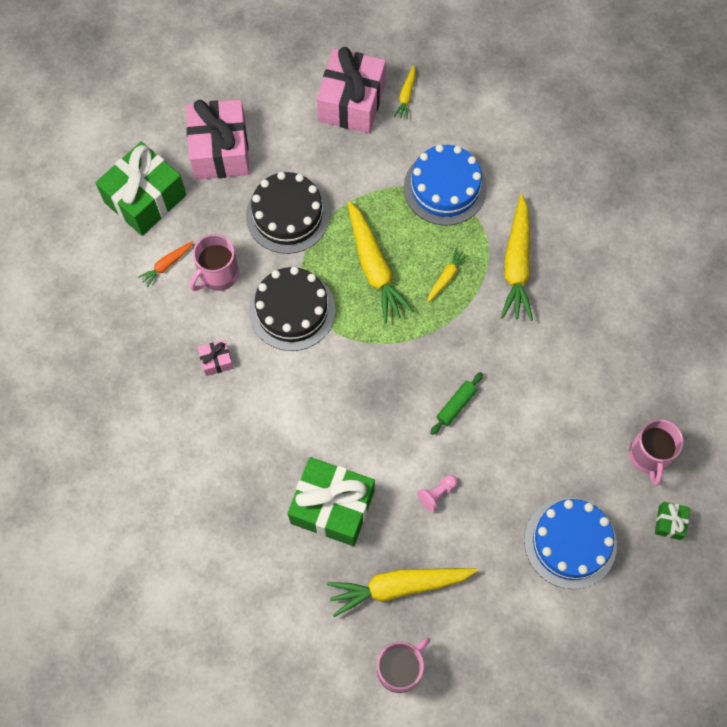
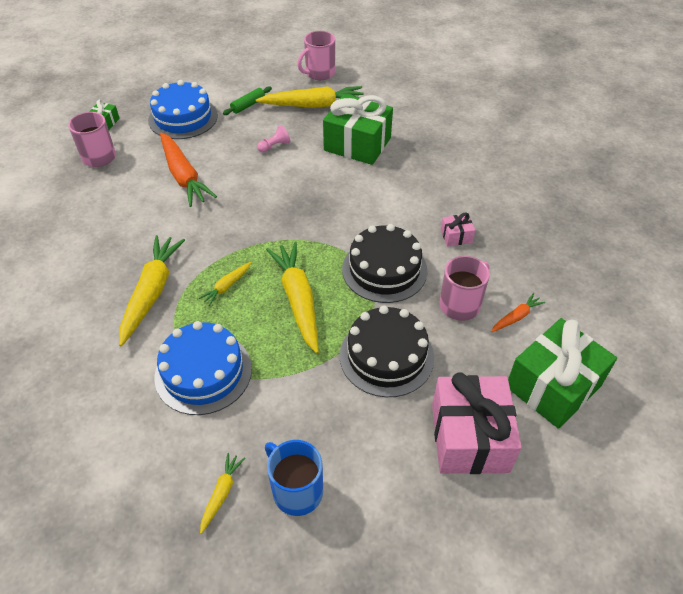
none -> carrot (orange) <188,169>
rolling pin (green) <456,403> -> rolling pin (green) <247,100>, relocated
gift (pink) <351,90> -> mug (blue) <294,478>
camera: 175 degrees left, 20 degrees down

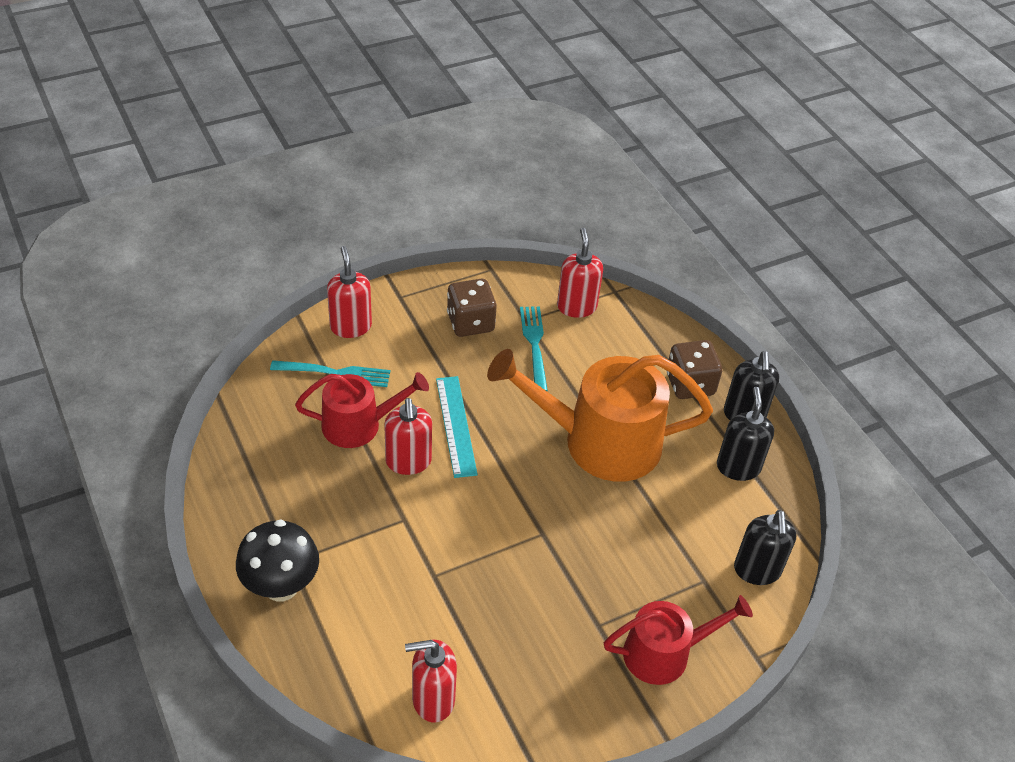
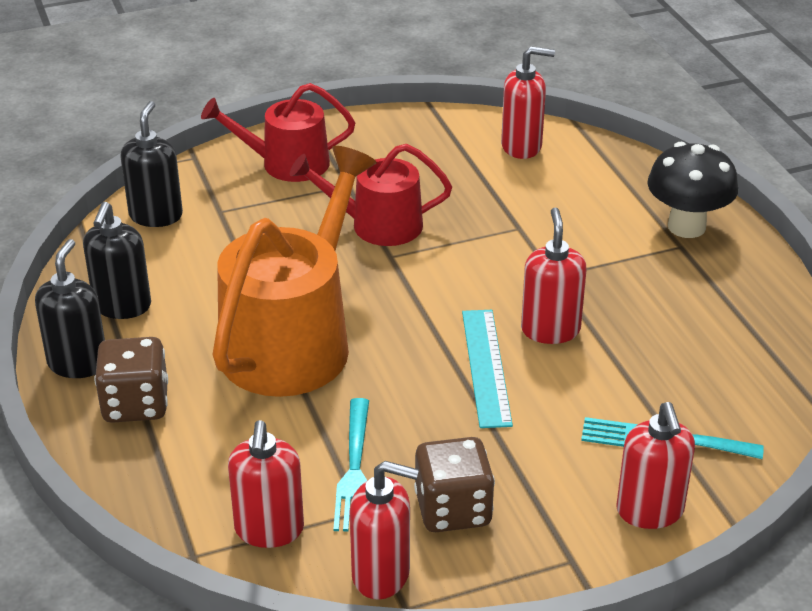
none -> soap dispenser (red) <384,530>
watering can (red) <362,410> -> watering can (red) <371,195>, relocated
watering can (orange) <600,415> -> watering can (orange) <294,271>, 75 degrees counterclockwise
camera: 170 degrees left, 10 degrees down

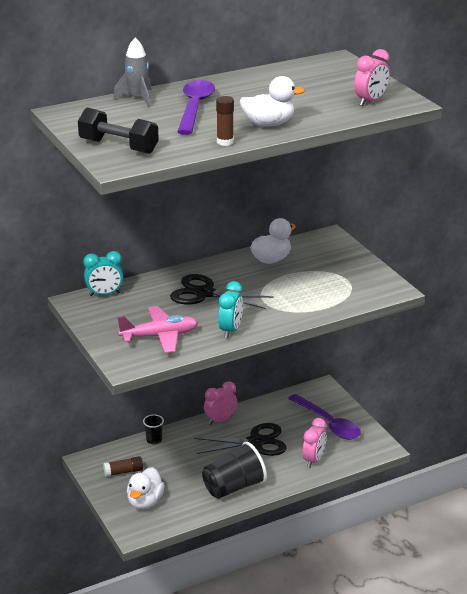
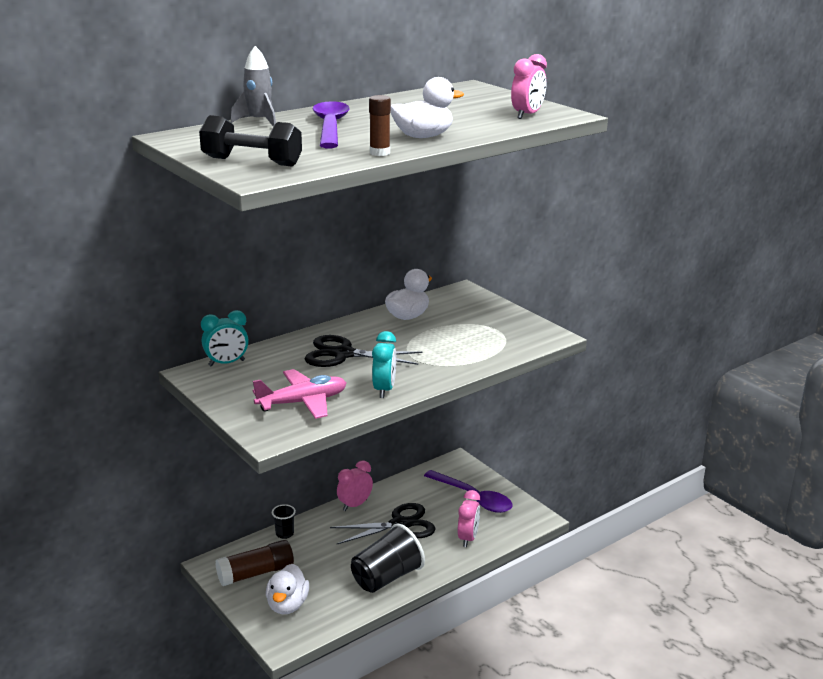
glue stick (brown) <123,466> -> glue stick (brown) <254,563>, x1.66
camera: 10 degrees left, 5 degrees down

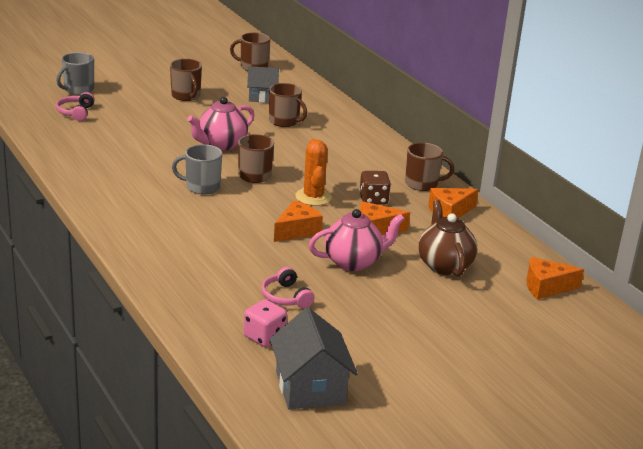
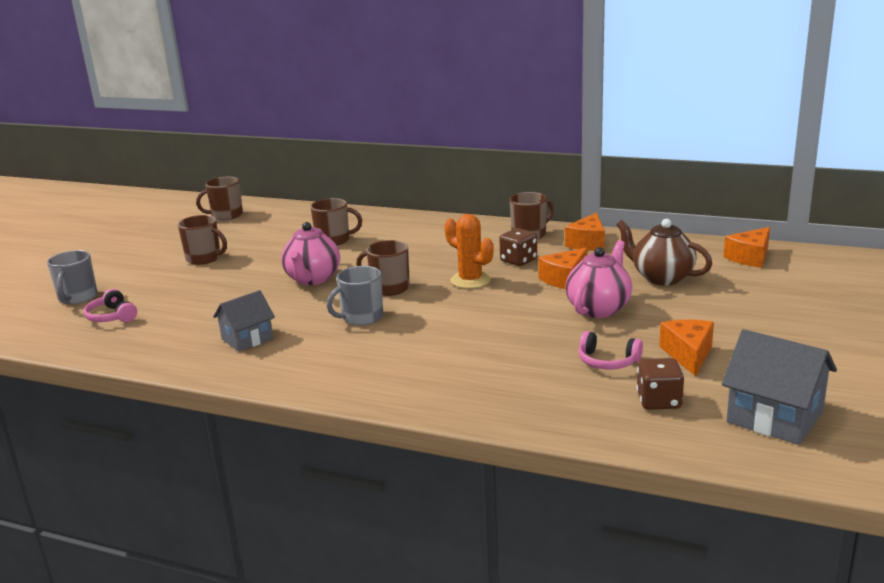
house (grey) <263,84> -> house (grey) <244,321>, relocated
cheese (orange) <298,221> -> cheese (orange) <686,348>, relocated
dice (pink) <265,323> -> dice (brown) <660,384>
camera: 35 degrees left, 5 degrees down

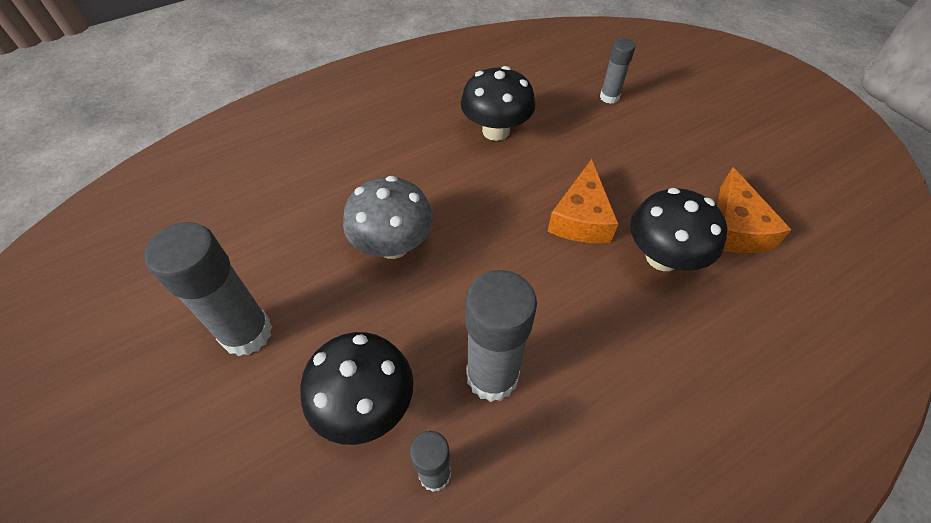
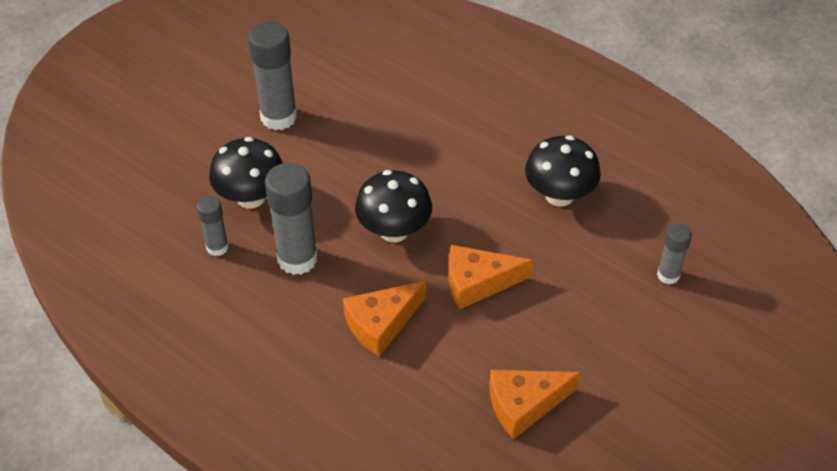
mushroom (grey) <388,217> -> none
none -> cheese (orange) <384,319>
mushroom (black) <678,229> -> mushroom (black) <393,206>, relocated
camera: 70 degrees right, 5 degrees down

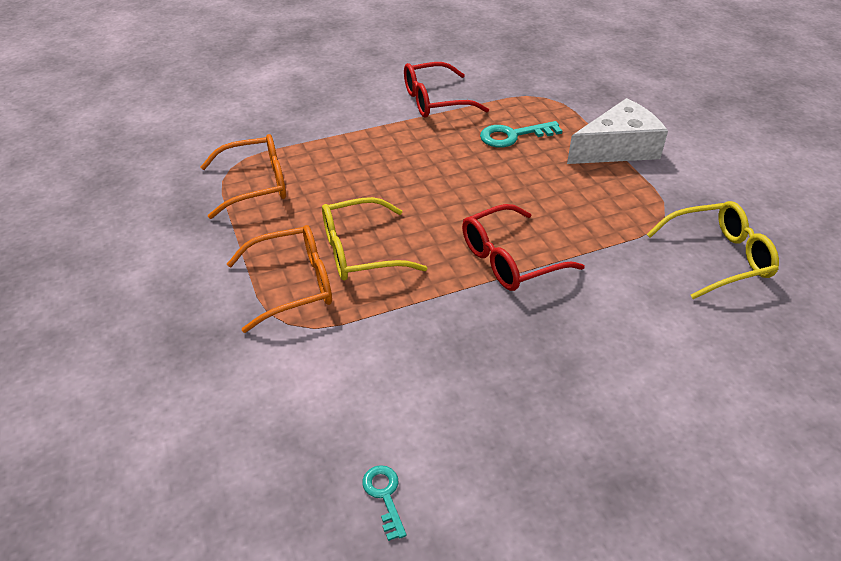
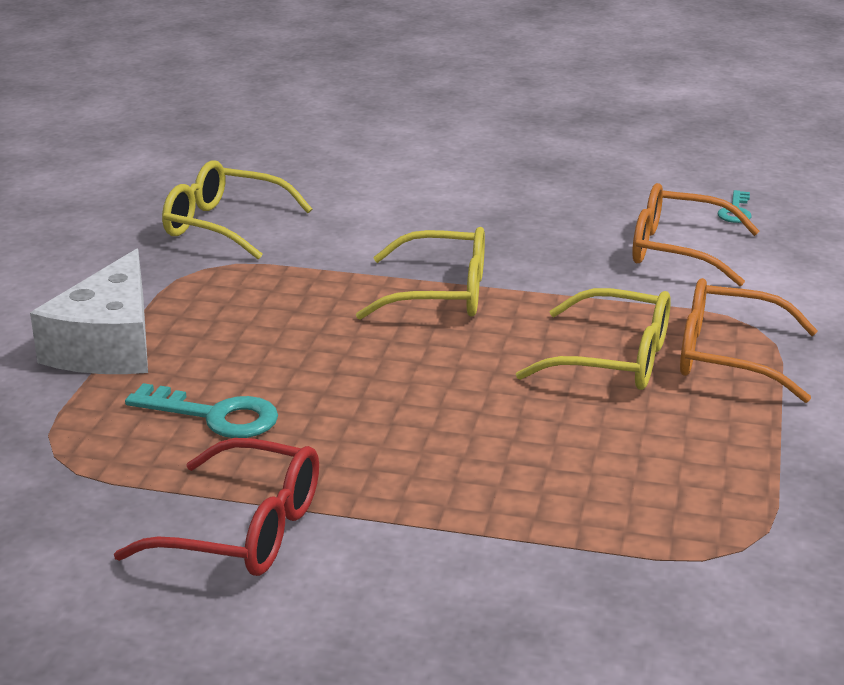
glasses (orange) <243,176> -> glasses (orange) <696,234>, relocated
glasses (red) <523,247> -> glasses (yellow) <420,273>
cheese (white) <617,131> -> cheese (white) <89,311>, 90 degrees counterclockwise
camera: 145 degrees left, 15 degrees down

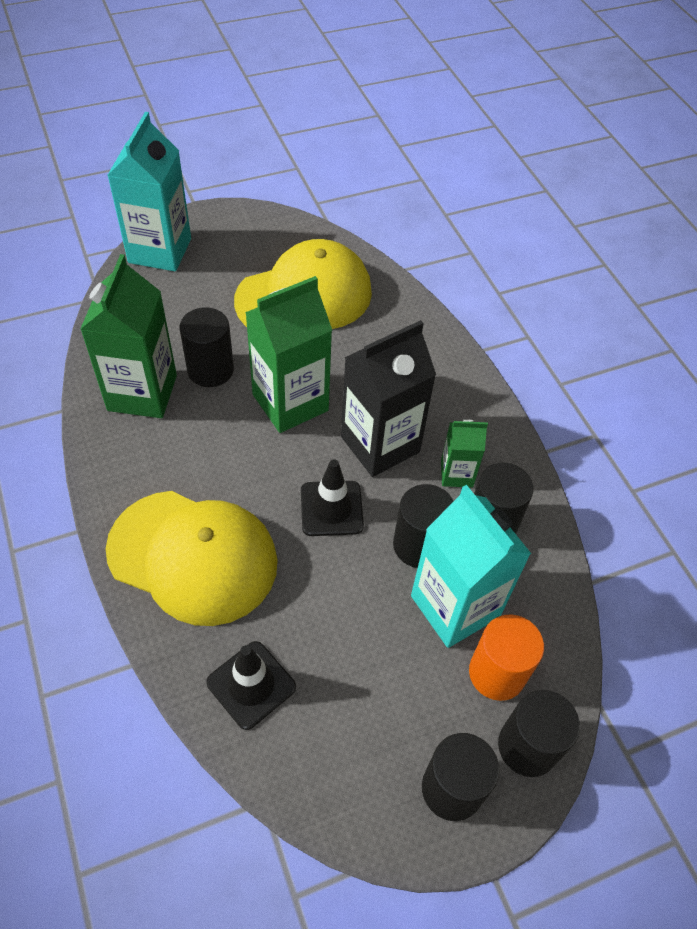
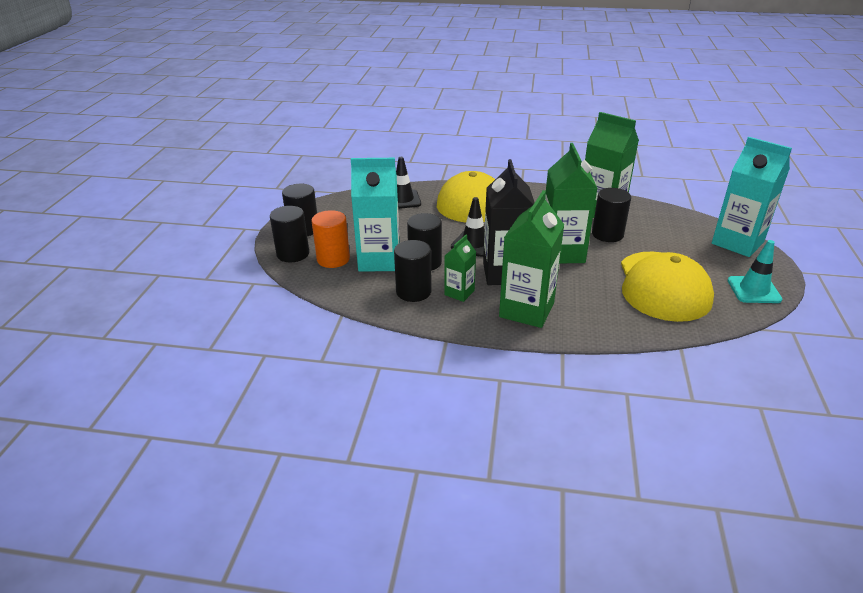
none -> carton (green) <531,259>
none -> traffic cone (turquoise) <755,271>
camera: 125 degrees right, 20 degrees down

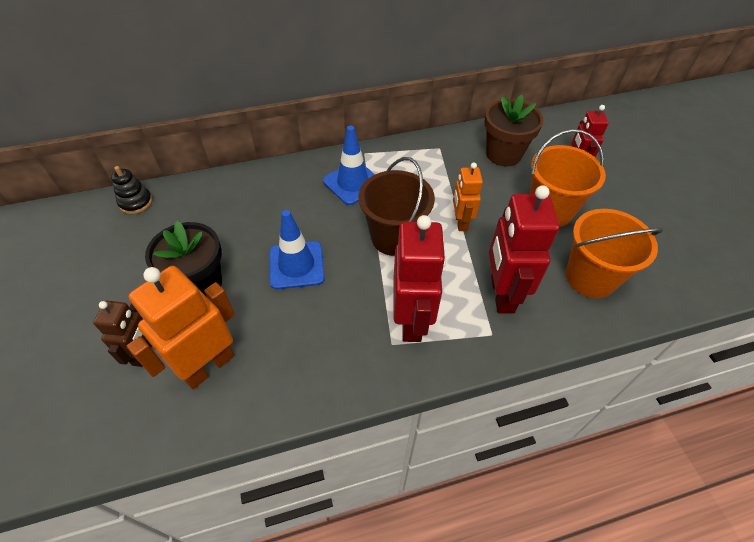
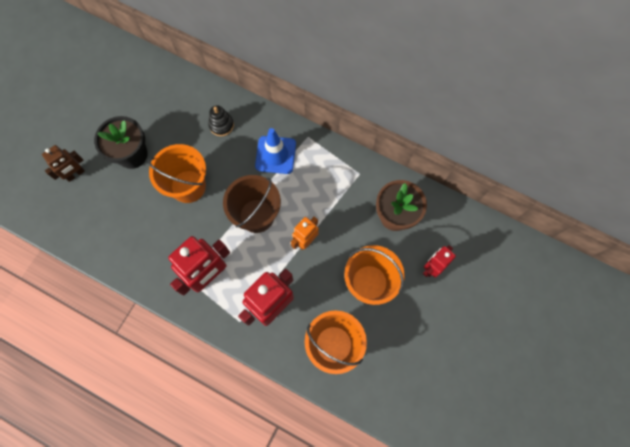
robot (orange) <181,327> -> none
stacking toy (black) <131,190> -> stacking toy (black) <221,120>, relocated
traffic cone (blue) <297,249> -> bucket (orange) <177,173>
camera: 45 degrees right, 20 degrees up

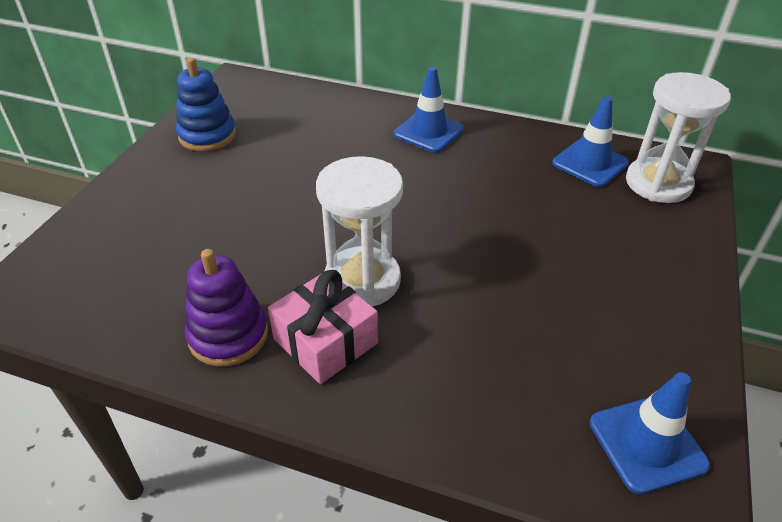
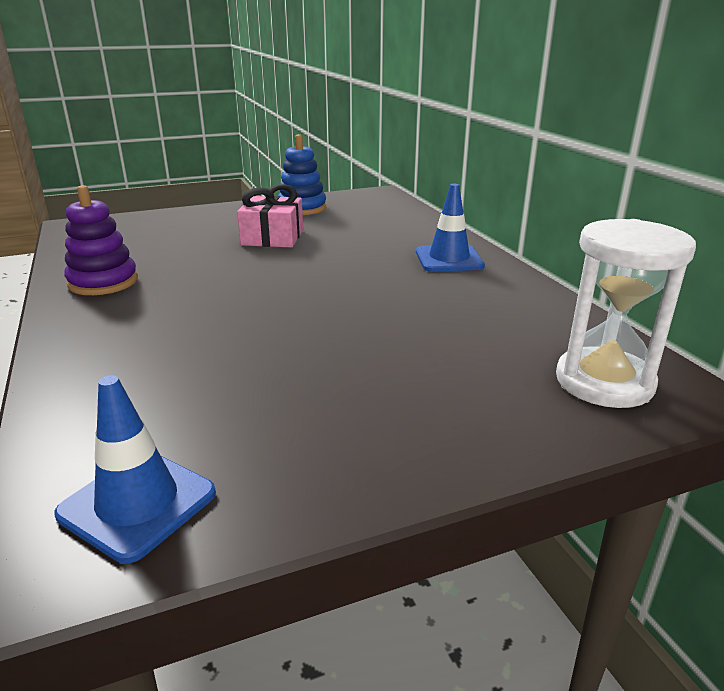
hourglass (white) <359,231> -> none
traffic cone (blue) <590,141> -> none
gift (pink) <323,327> -> gift (pink) <270,215>, relocated
camera: 50 degrees right, 15 degrees down

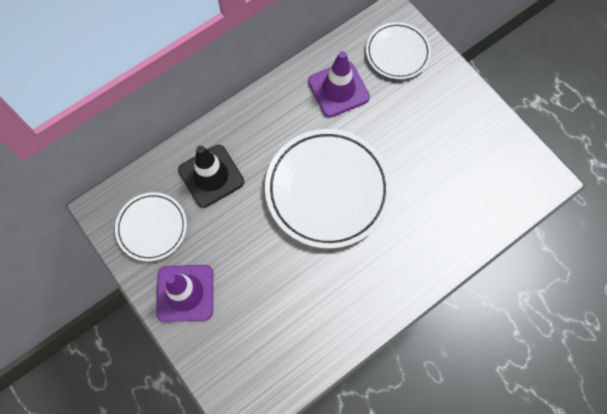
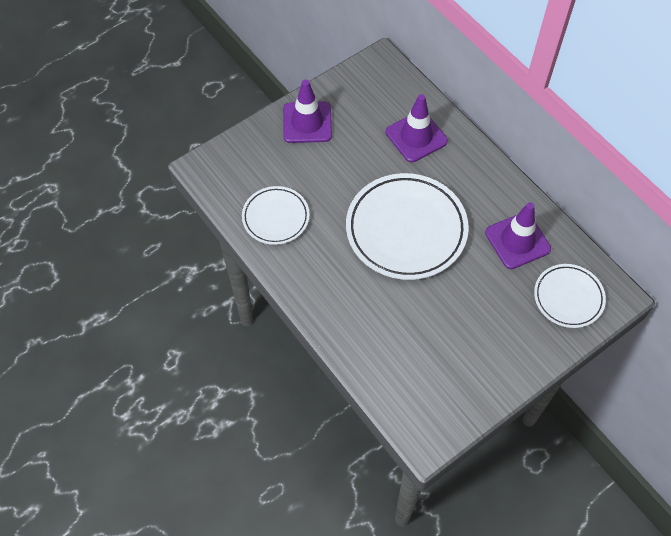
plate (white) <151,226> -> plate (white) <276,215>, relocated
traffic cone (black) <211,176> -> traffic cone (purple) <417,128>
camera: 90 degrees right, 10 degrees down

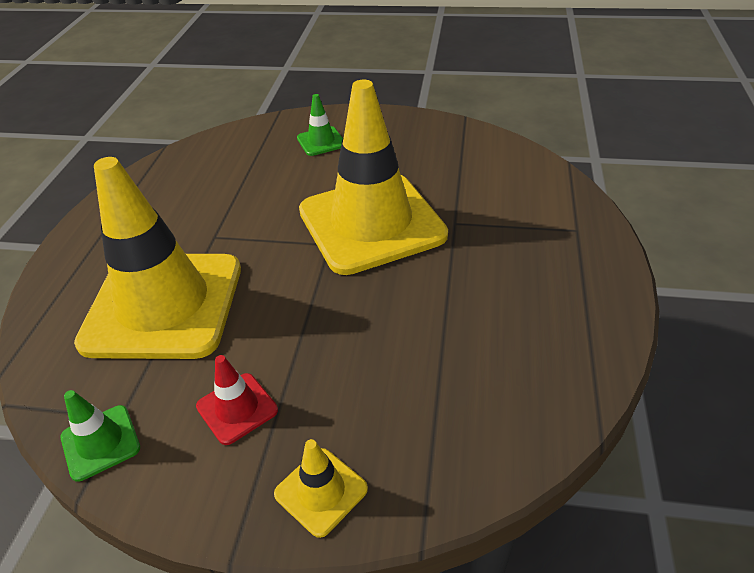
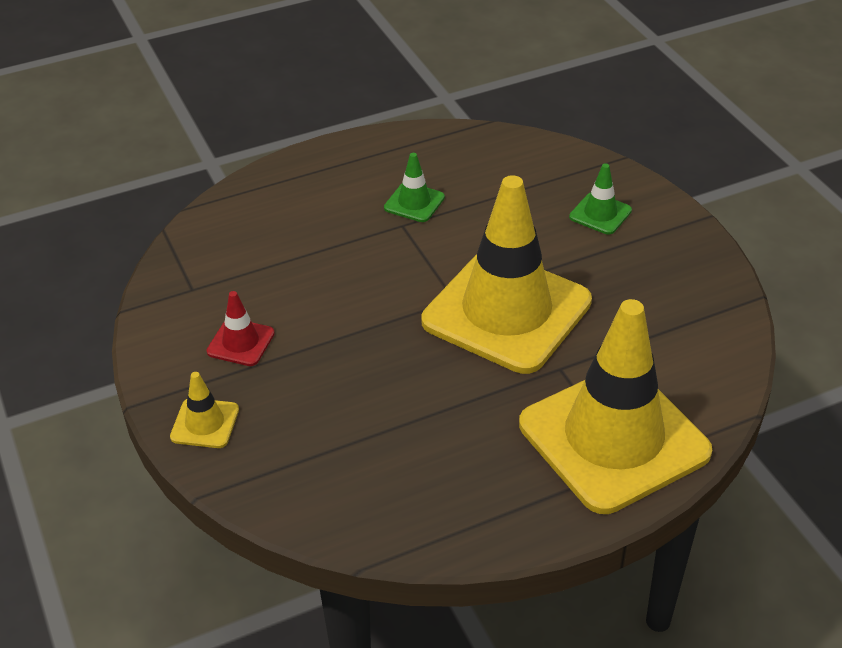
traffic cone (green) <100,436> -> traffic cone (green) <414,187>, relocated
traffic cone (yellow) <157,258> -> traffic cone (yellow) <615,406>, relocated
camera: 55 degrees right, 0 degrees up

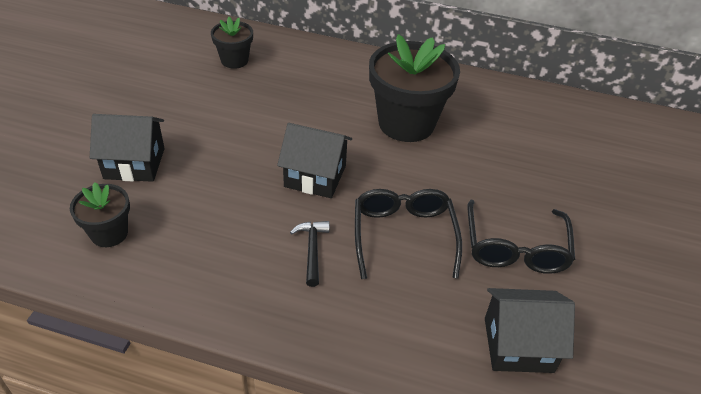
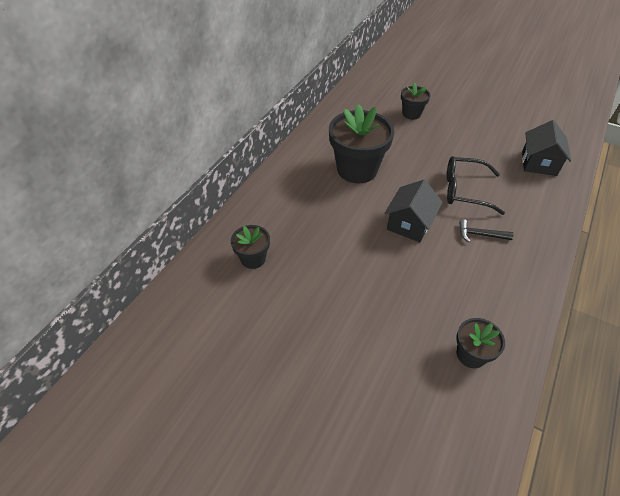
house (black) <127,148> -> none
glasses (black) <521,237> -> none
none -> flower pot (black) <415,101>
camera: 75 degrees left, 5 degrees up

